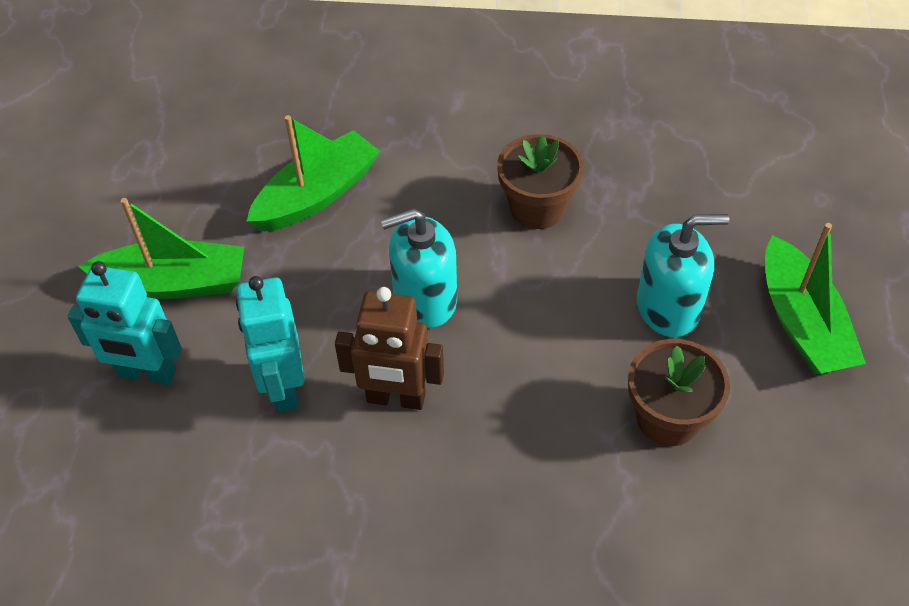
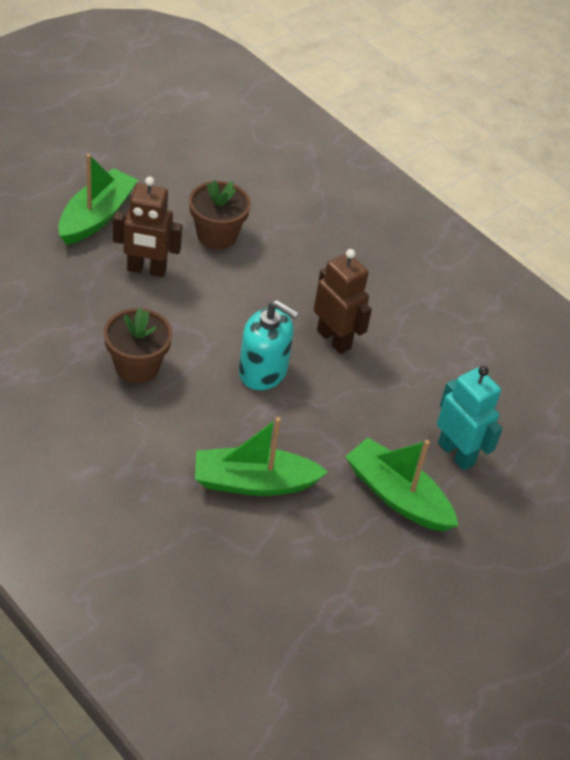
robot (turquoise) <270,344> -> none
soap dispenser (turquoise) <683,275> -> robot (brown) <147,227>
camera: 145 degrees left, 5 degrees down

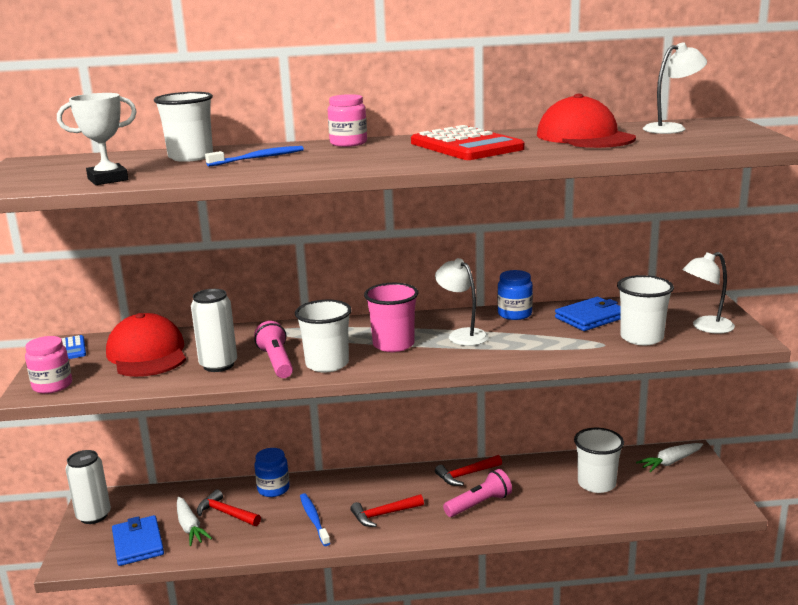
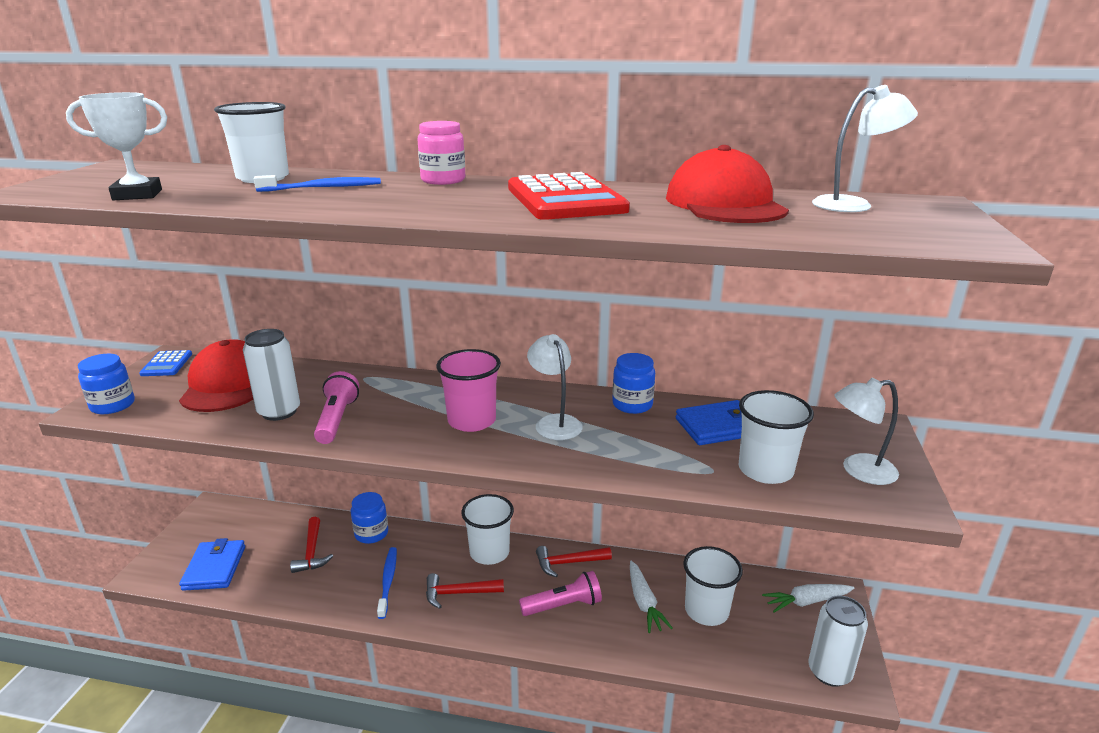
can (white) <88,487> -> can (white) <838,641>, relocated
carrot (white) <194,521> -> carrot (white) <651,597>, relocated
cup (white) <323,336> -> cup (white) <487,529>, relocated
jar (pink) <48,365> -> jar (blue) <106,384>
hammer (red) <229,507> -> hammer (red) <311,545>, 150 degrees counterclockwise
camera: 15 degrees right, 5 degrees up

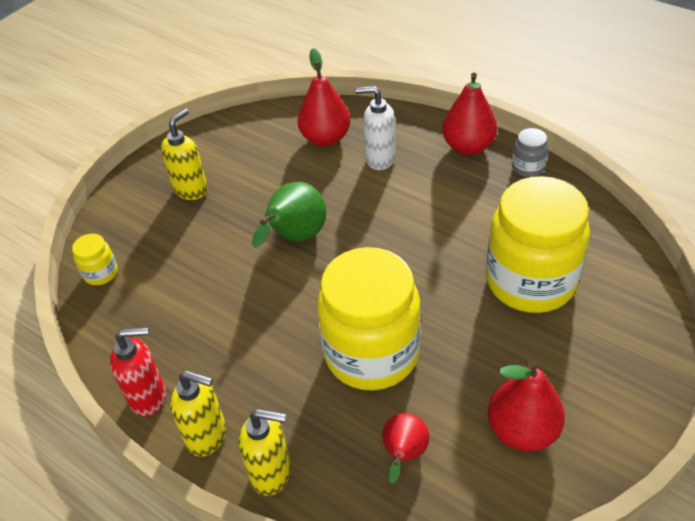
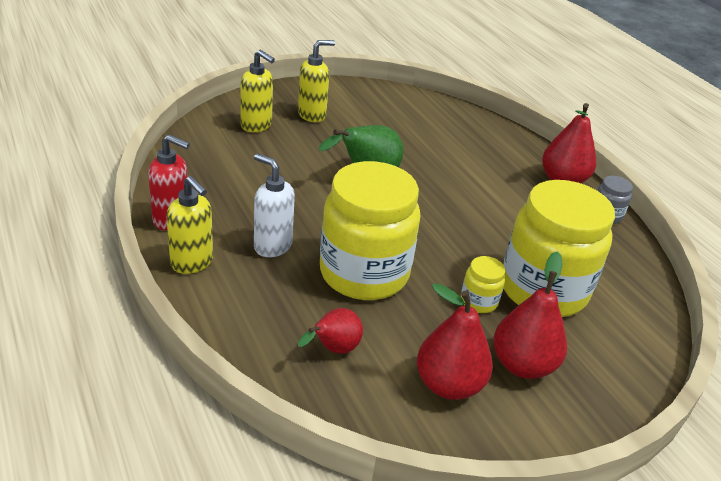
jar (yellow) <95,259> -> jar (yellow) <483,284>, relocated
soap dispenser (yellow) <265,452> -> soap dispenser (yellow) <257,91>, relocated
pear (red) <324,97> -> pear (red) <530,315>, relocated
soap dispenser (white) <375,128> -> soap dispenser (white) <274,205>, relocated
camera: 20 degrees right, 10 degrees down

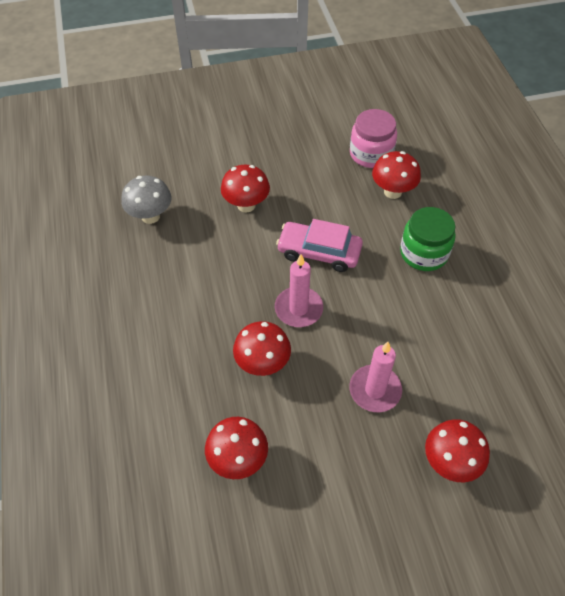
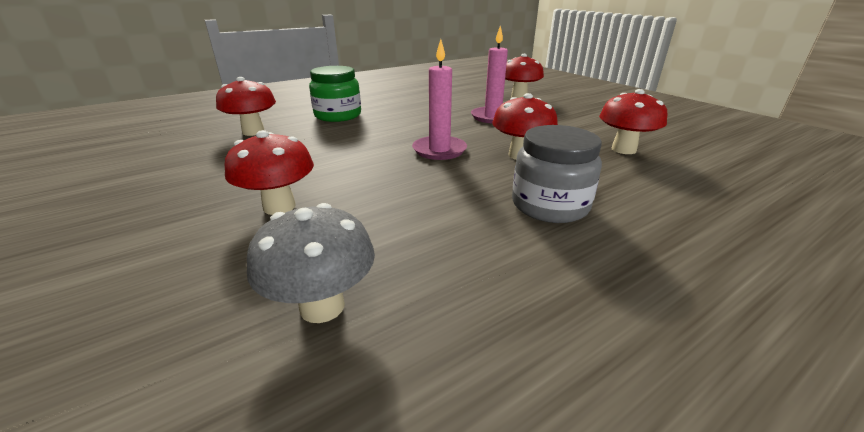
car (pink) <319,245> -> none
jar (pink) <373,138> -> none
none -> jar (grey) <557,174>
camera: 110 degrees left, 25 degrees down

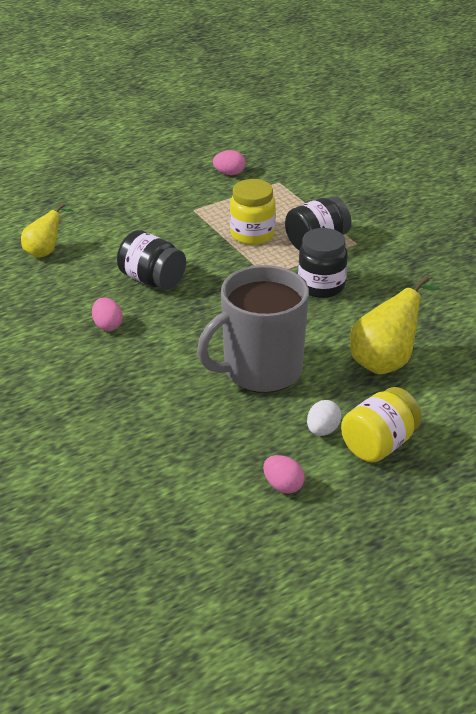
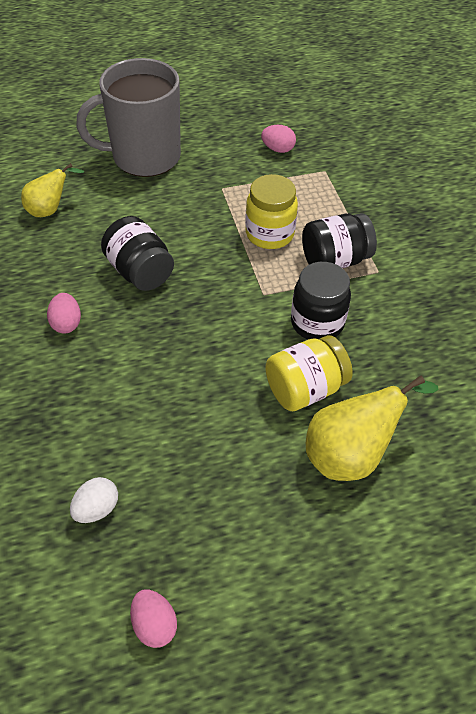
mug (grey) <253,329> -> mug (grey) <128,117>, relocated
egg (white) <324,418> -> egg (white) <94,500>, relocated
jar (yellow) <381,424> -> jar (yellow) <309,373>, relocated
camera: 15 degrees right, 15 degrees up

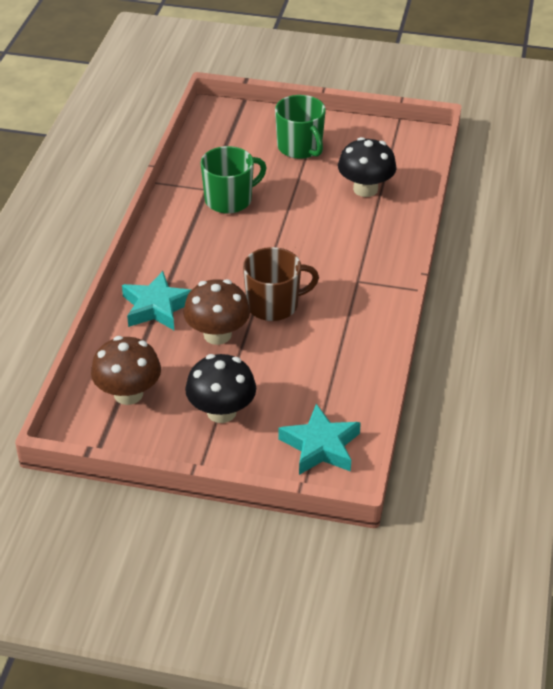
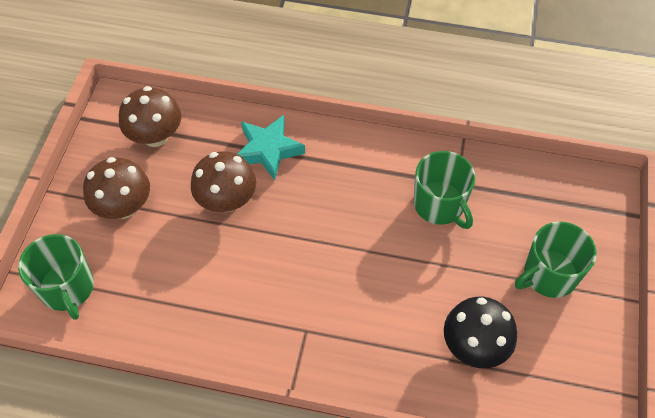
mug (brown) <281,284> -> none
star (turquoise) <319,439> -> mug (green) <56,277>
mushroom (black) <220,388> -> mushroom (brown) <116,188>
camera: 90 degrees right, 15 degrees up

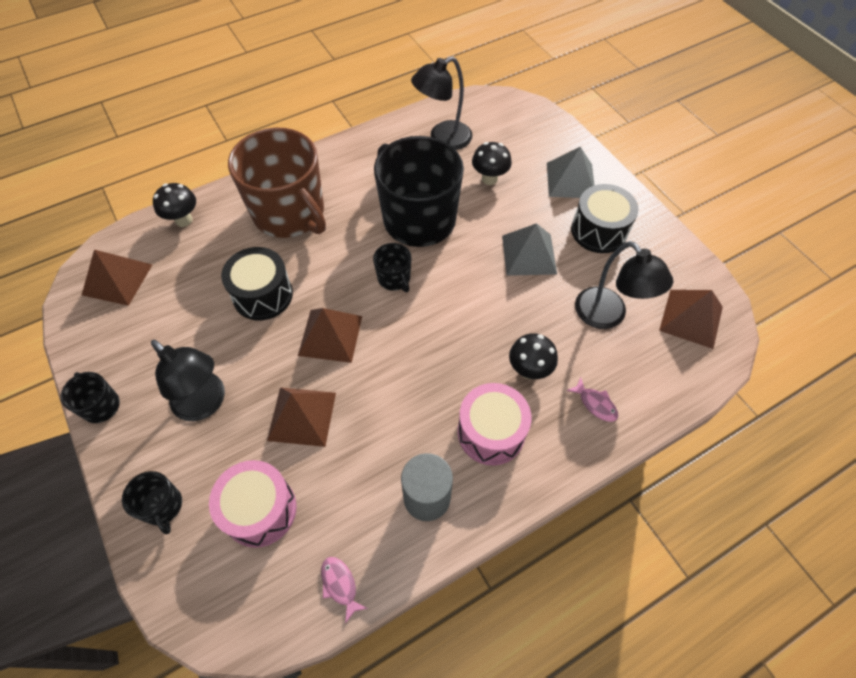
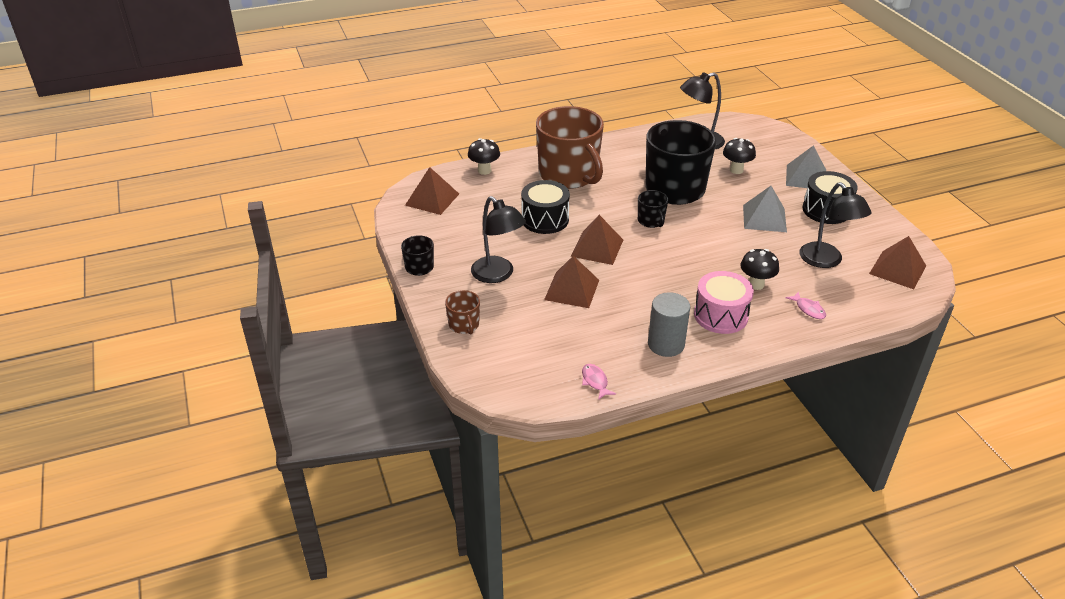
drum (pink) <252,504> -> none
mug (black) <152,502> -> mug (brown) <462,312>
camera: 10 degrees right, 20 degrees down

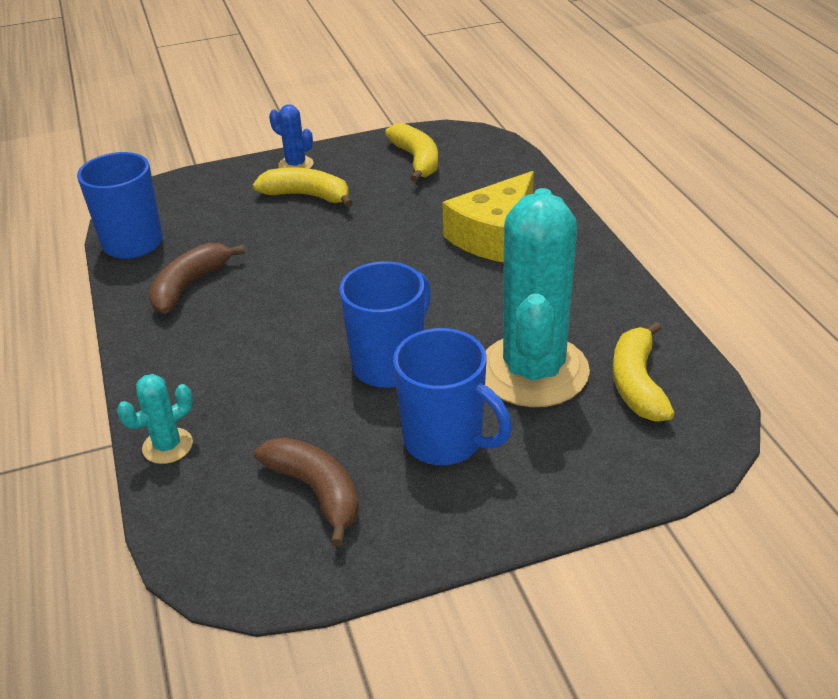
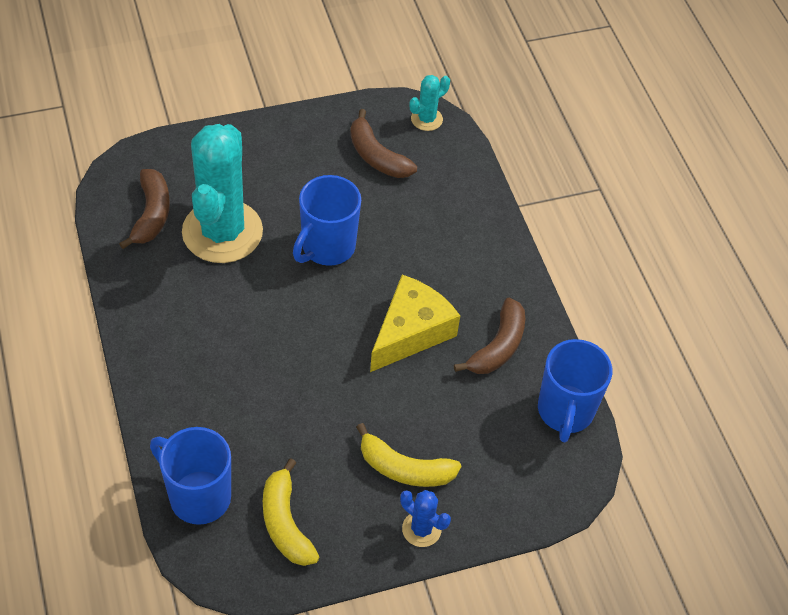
cactus (turquoise) <155,419> -> cactus (turquoise) <430,103>, relocated
mug (blue) <452,396> -> mug (blue) <190,476>, relocated
cheese (yellow) <488,216> -> cheese (yellow) <415,323>, relocated
banana (yellow) <643,372> -> banana (brown) <144,209>
camera: 175 degrees right, 15 degrees up

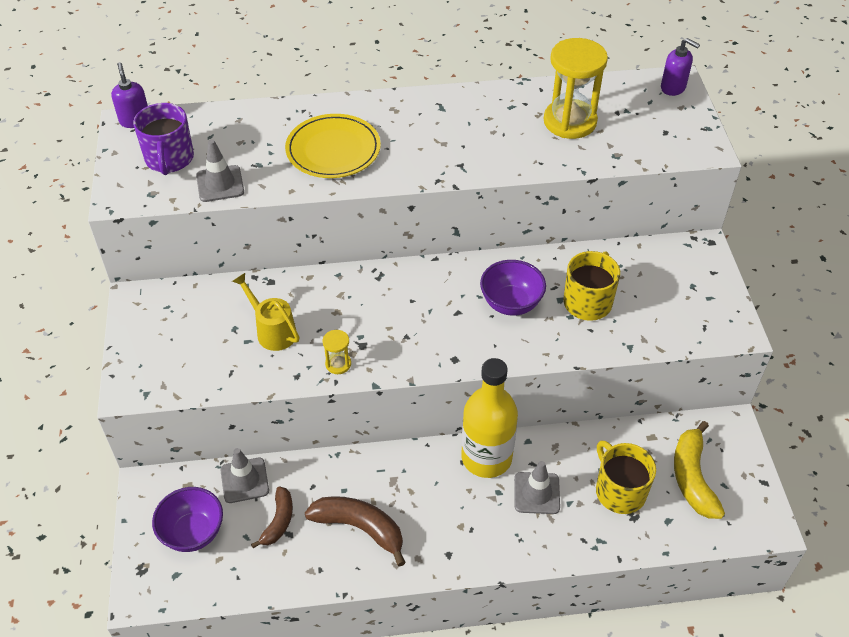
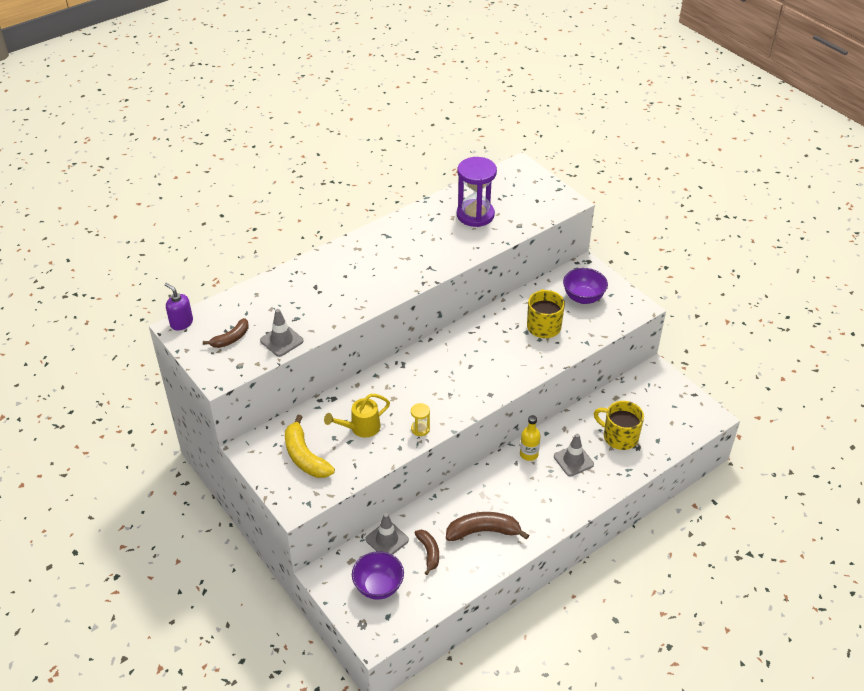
plate (yellow) <333,146> -> none
soap dispenser (purple) <680,67> -> none
bowl (purple) <513,288> -> bowl (purple) <585,286>, relocated
banana (yellow) <699,470> -> banana (yellow) <310,446>, relocated
mug (purple) <163,139> -> banana (brown) <226,333>
hourglass (yellow) <576,88> -> hourglass (purple) <477,192>
watering can (yellow) <265,312> -> watering can (yellow) <357,416>, 45 degrees counterclockwise
bottle (yellow) <489,418> -> bottle (yellow) <530,438>, x0.51
camera: 30 degrees left, 5 degrees down

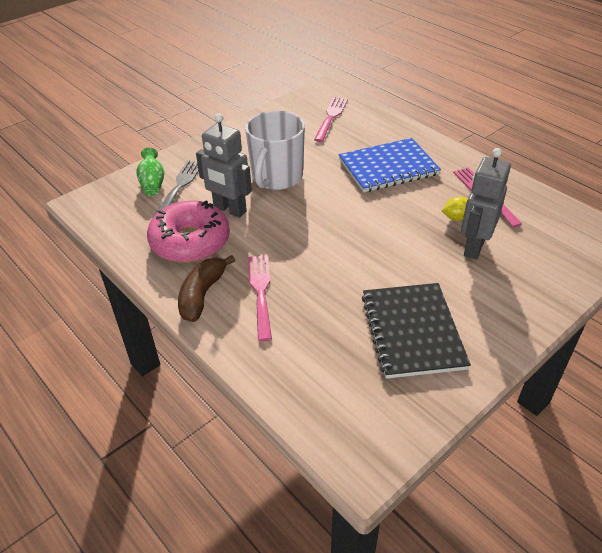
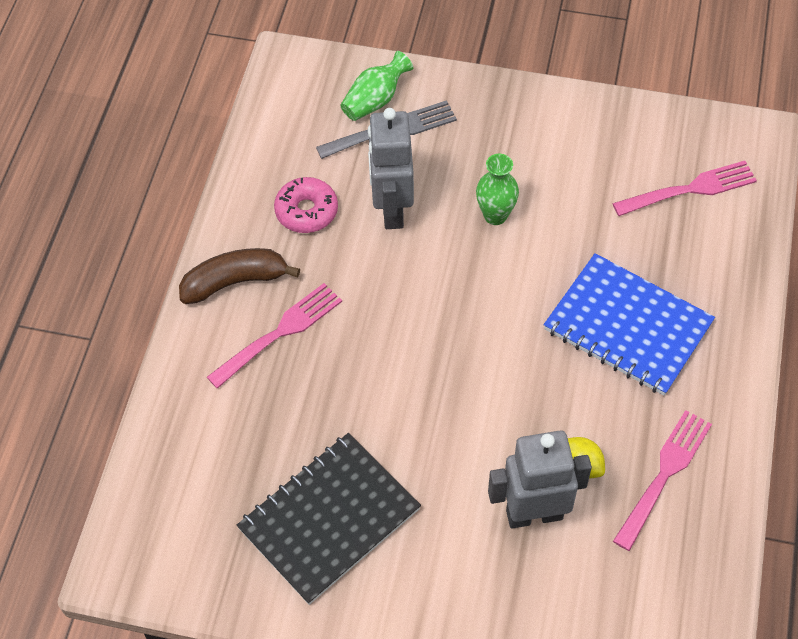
mug (white) <275,150> -> vase (green) <497,189>
donut (pink) <188,231> -> donut (pink) <306,205>, x0.57
camera: 55 degrees right, 15 degrees up

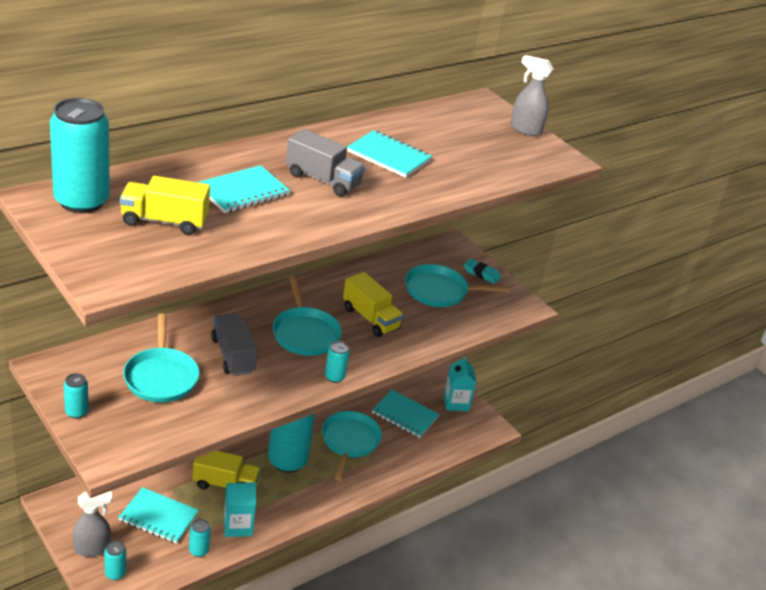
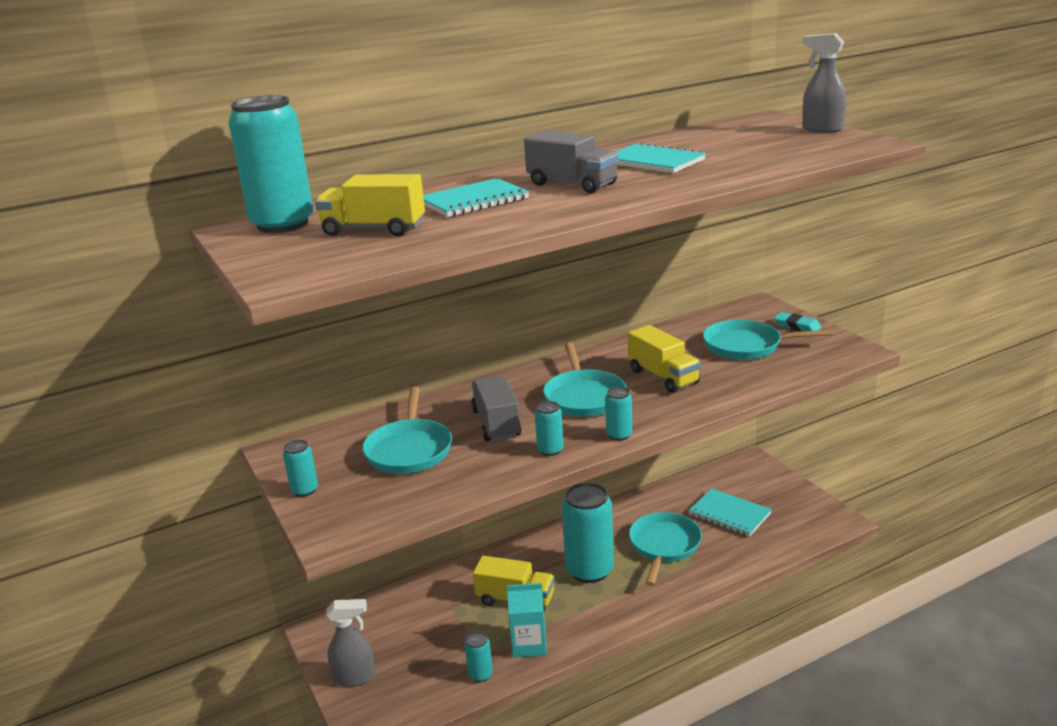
notebook (turquoise) <158,515> -> none
carton (turquoise) <460,384> -> none
can (turquoise) <115,560> -> can (turquoise) <549,428>, relocated
camera: 15 degrees right, 10 degrees down

